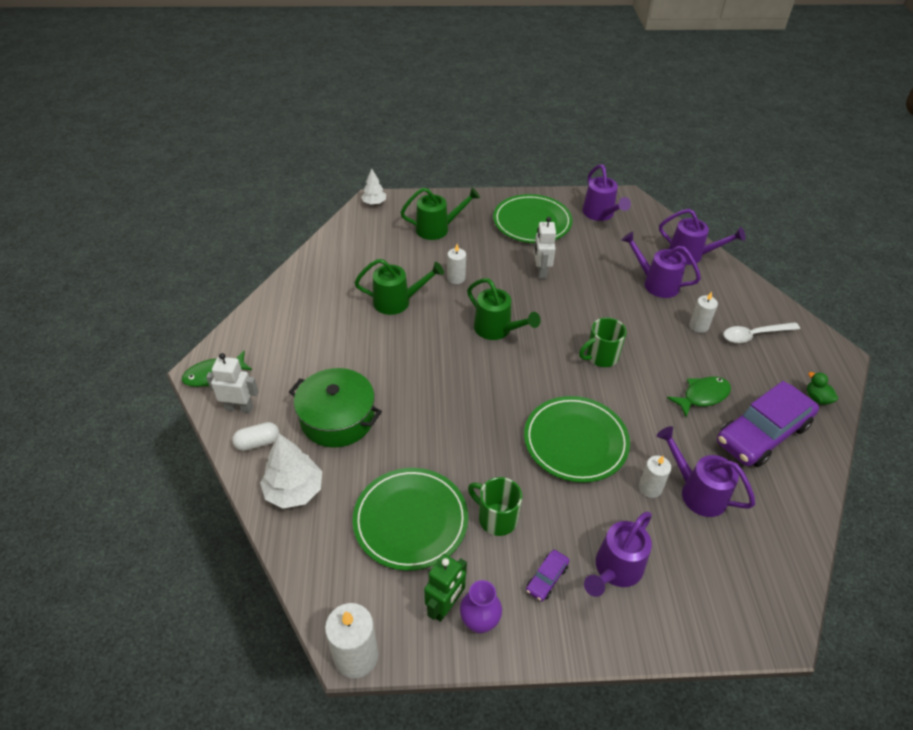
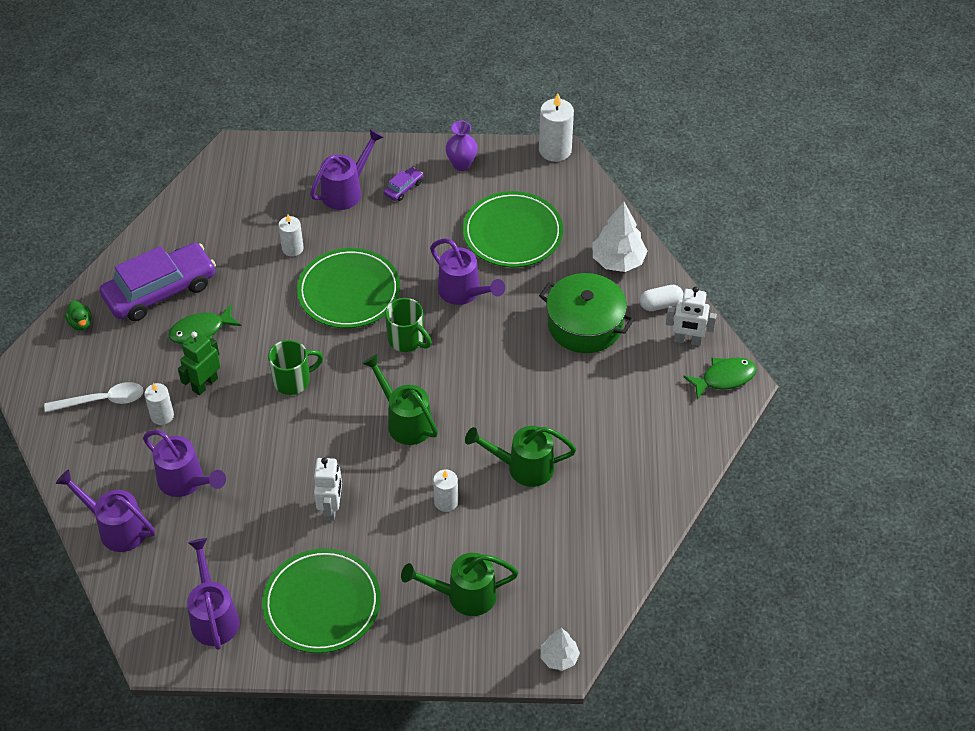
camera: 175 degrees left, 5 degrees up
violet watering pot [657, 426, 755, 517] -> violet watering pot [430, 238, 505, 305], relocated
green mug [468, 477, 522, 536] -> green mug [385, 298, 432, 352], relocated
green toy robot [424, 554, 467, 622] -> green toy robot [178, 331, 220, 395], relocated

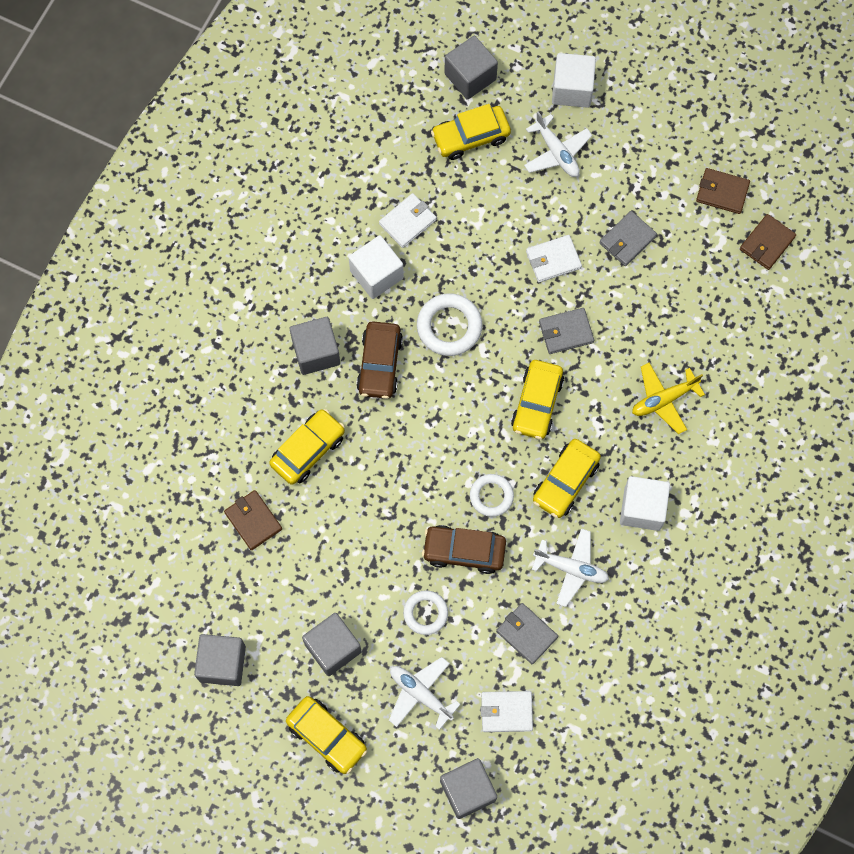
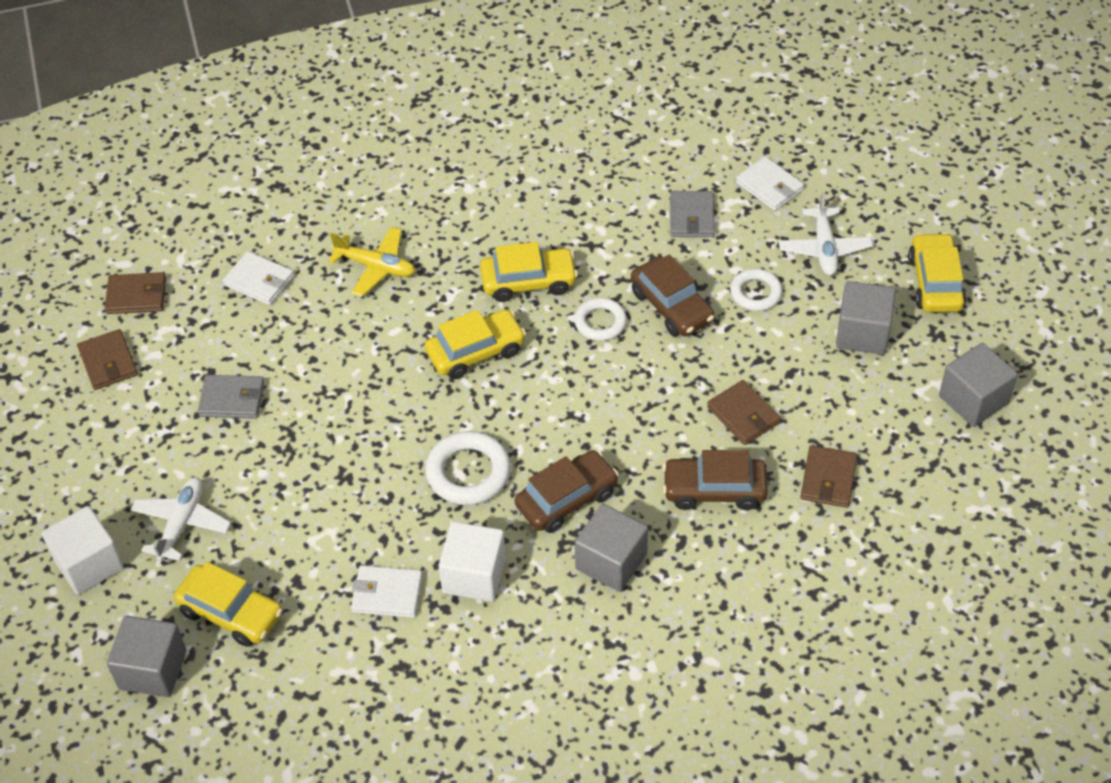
camera: 130 degrees left, 20 degrees down
snow-white wallet [526, 235, 582, 283] -> snow-white wallet [223, 251, 294, 305], relocated
ash-grey wallet [539, 308, 594, 354] -> none
golden automobile [269, 409, 345, 485] -> russet automobile [663, 450, 768, 510]
snow-white solid cube [620, 476, 670, 531] -> none
snow-white plane [532, 528, 609, 607] -> none
ash-grey solid cube [440, 758, 497, 819] -> none
none -> russet wallet [707, 380, 781, 445]

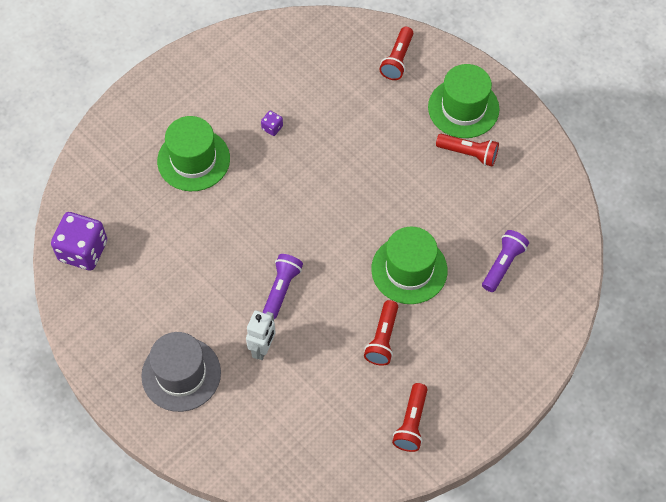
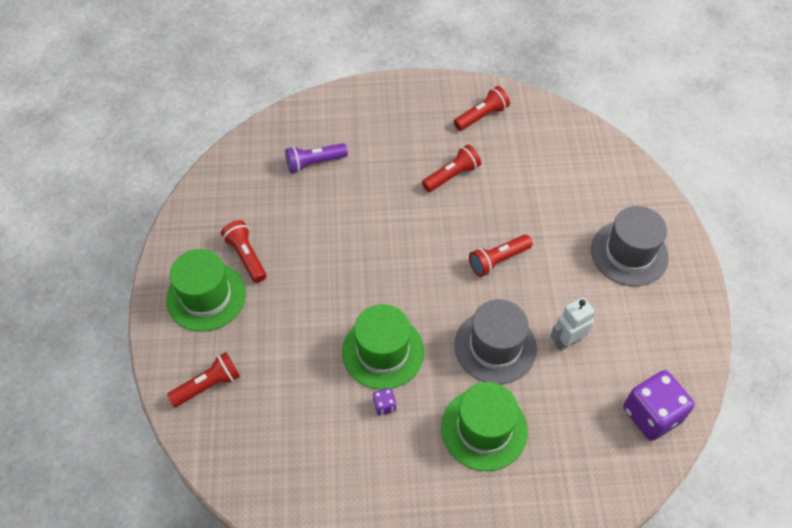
camera: 140 degrees left, 5 degrees down
green tall hat [371, 227, 448, 304] -> green tall hat [342, 304, 424, 390], relocated
violet pocket torch [263, 254, 303, 319] -> crimson pocket torch [469, 235, 533, 277]
snow-white toy robot [246, 310, 276, 360] -> snow-white toy robot [550, 297, 595, 351], relocated
none -> ash-grey tall hat [454, 299, 537, 384]

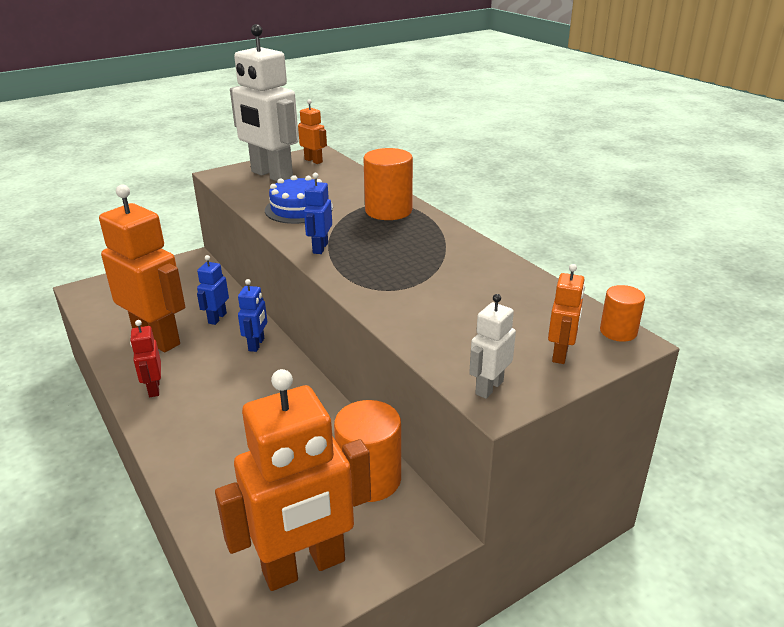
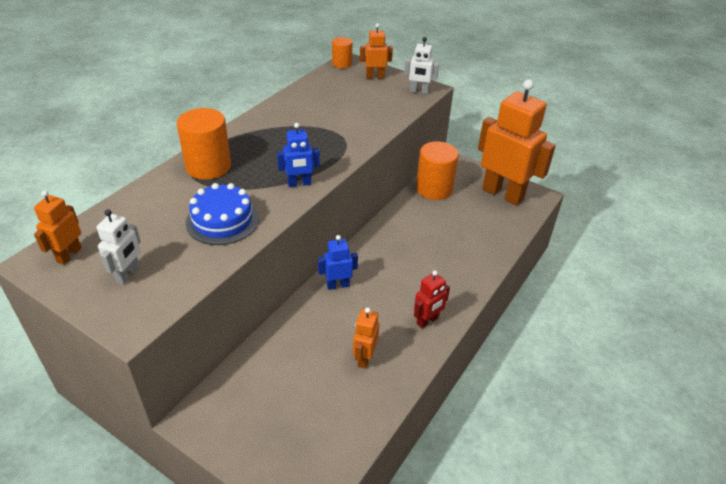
camera: 115 degrees left, 10 degrees up
snow-white toy robot [230, 24, 299, 181] -> snow-white toy robot [96, 209, 141, 284], x0.45
orange-coloured toy robot [99, 184, 185, 352] -> orange-coloured toy robot [353, 307, 380, 369], x0.45
cobalt toy robot [197, 255, 229, 325] -> none

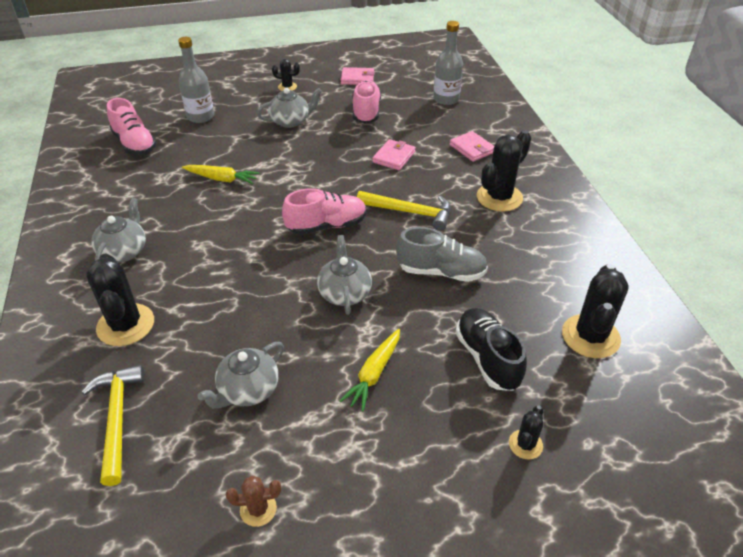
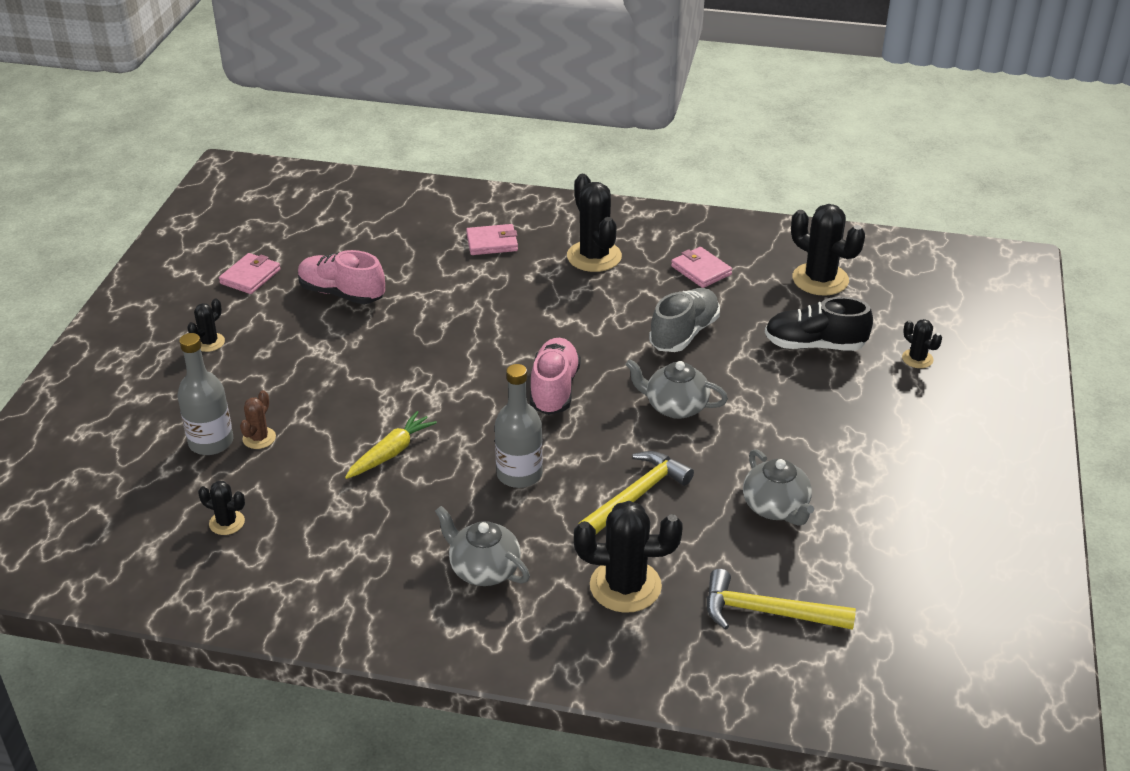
camera: 65 degrees left, 5 degrees down
ash-grey drink bottle [433, 21, 463, 105] -> ash-grey drink bottle [495, 364, 543, 488], relocated
ash-grey china teapot [257, 88, 322, 128] -> none
rosy lace-up shoe [107, 98, 157, 155] -> jet-black saguaro cactus [198, 481, 245, 535]
rosy wallet [372, 139, 416, 170] -> rosy wallet [671, 247, 732, 288], relocated
golden hammer [357, 191, 451, 231] -> golden hammer [578, 451, 694, 534], relocated
golden carrot [340, 329, 400, 412] -> none
russet saguaro cactus [226, 475, 281, 527] -> russet saguaro cactus [240, 390, 276, 449], relocated

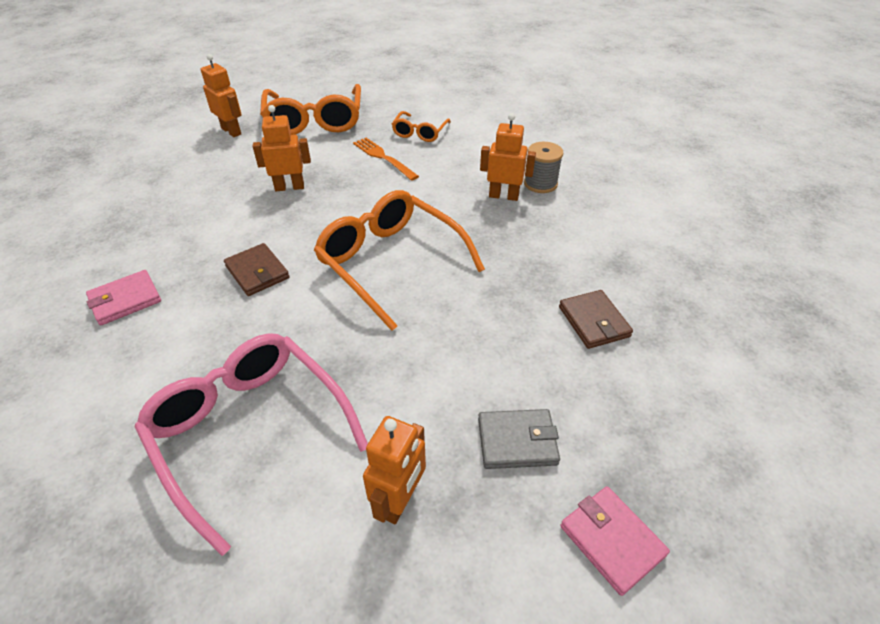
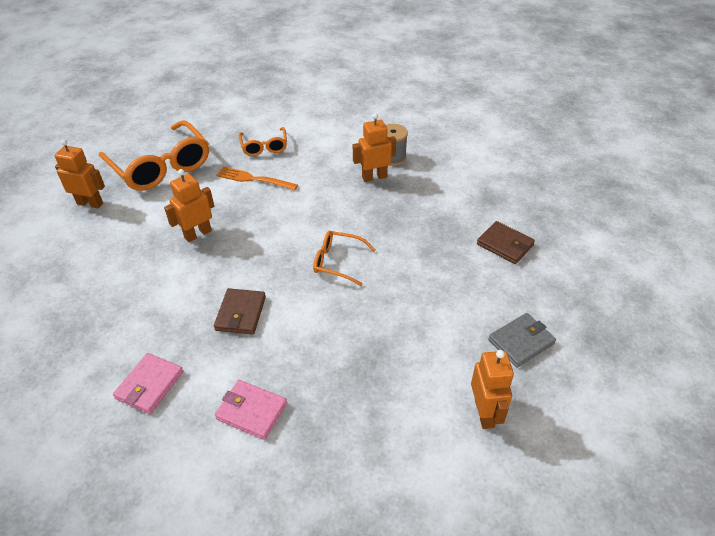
camera: 30 degrees left, 0 degrees up
orange-coloured eyeglasses [314, 190, 485, 331] -> orange-coloured eyeglasses [313, 231, 376, 286], x0.52
russet wallet [224, 243, 290, 296] -> russet wallet [214, 288, 266, 335], 75 degrees clockwise
rosy eyeglasses [135, 333, 368, 556] -> none
rosy wallet [560, 486, 670, 596] -> rosy wallet [215, 380, 287, 440], relocated

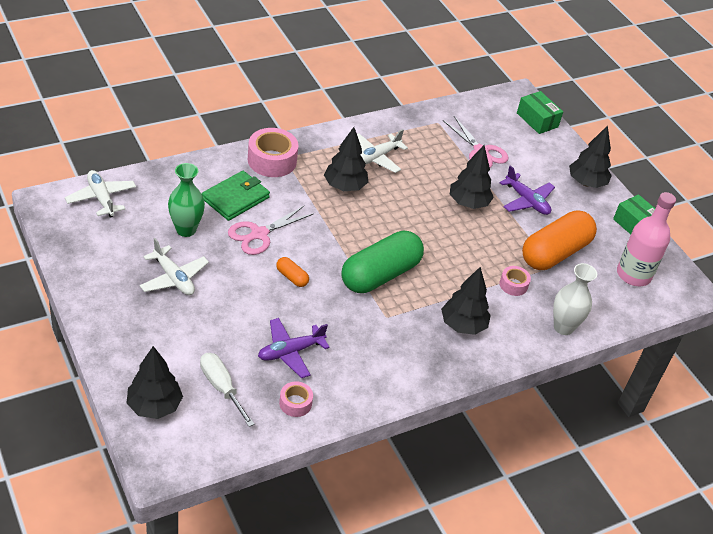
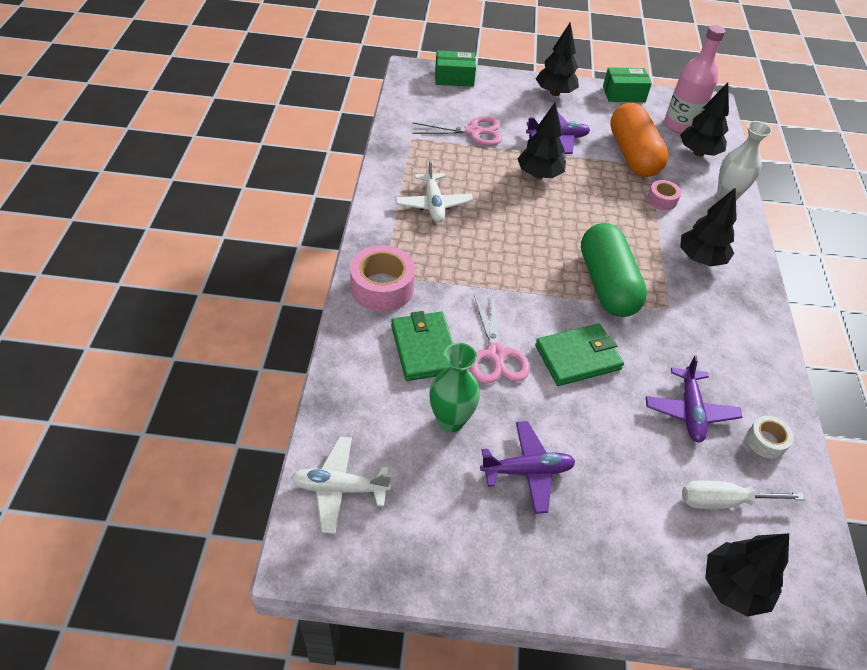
camera: 55 degrees left, 5 degrees up
jet-black fir tree [324, 127, 368, 191] -> jet-black fir tree [680, 82, 729, 156], relocated
snow-white plane [139, 238, 209, 295] -> violet plane [480, 421, 576, 514]
orange-coloured capsule [276, 257, 309, 287] -> green wallet [535, 324, 624, 386]
rosy tape [279, 381, 313, 417] -> snow-white tape [746, 416, 794, 459]

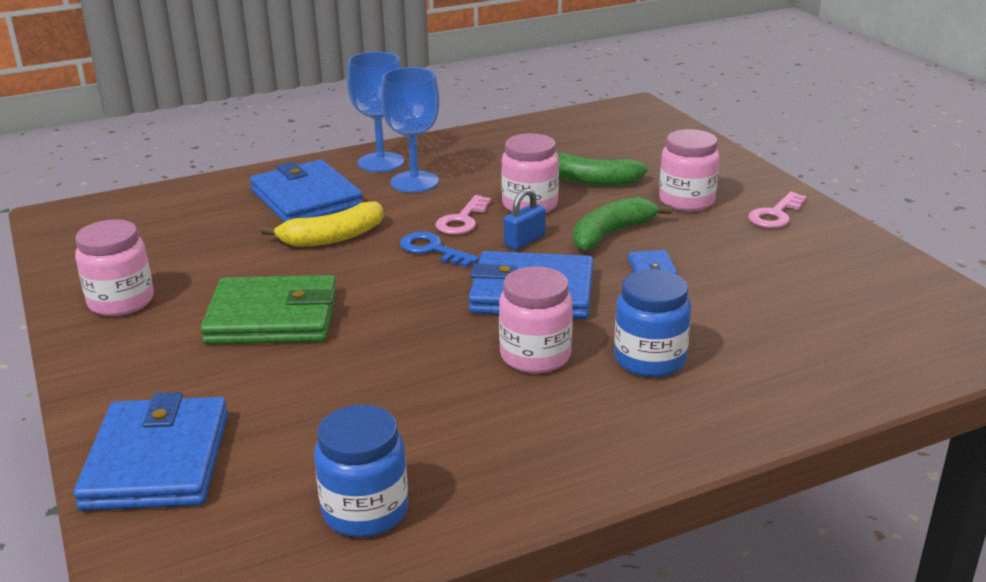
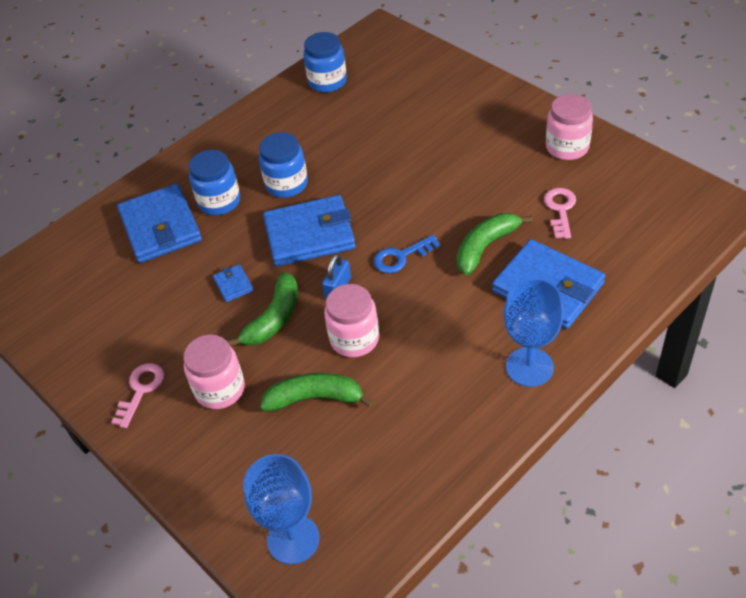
camera: 165 degrees right, 20 degrees up
cobalt goblet [381, 67, 439, 193] -> cobalt goblet [243, 454, 320, 565], relocated
rosy latchkey [436, 195, 491, 235] -> rosy latchkey [544, 188, 576, 239], relocated
golden toy banana [261, 201, 383, 247] -> green toy banana [457, 213, 533, 275]
cobalt latchkey [400, 232, 479, 268] -> cobalt latchkey [374, 235, 440, 273], 135 degrees clockwise
rosy jam jar [499, 266, 573, 373] -> cobalt jam jar [259, 132, 308, 198]
green wallet [200, 275, 337, 344] -> none
cobalt wallet [73, 392, 228, 511] -> cobalt wallet [117, 184, 202, 263], relocated

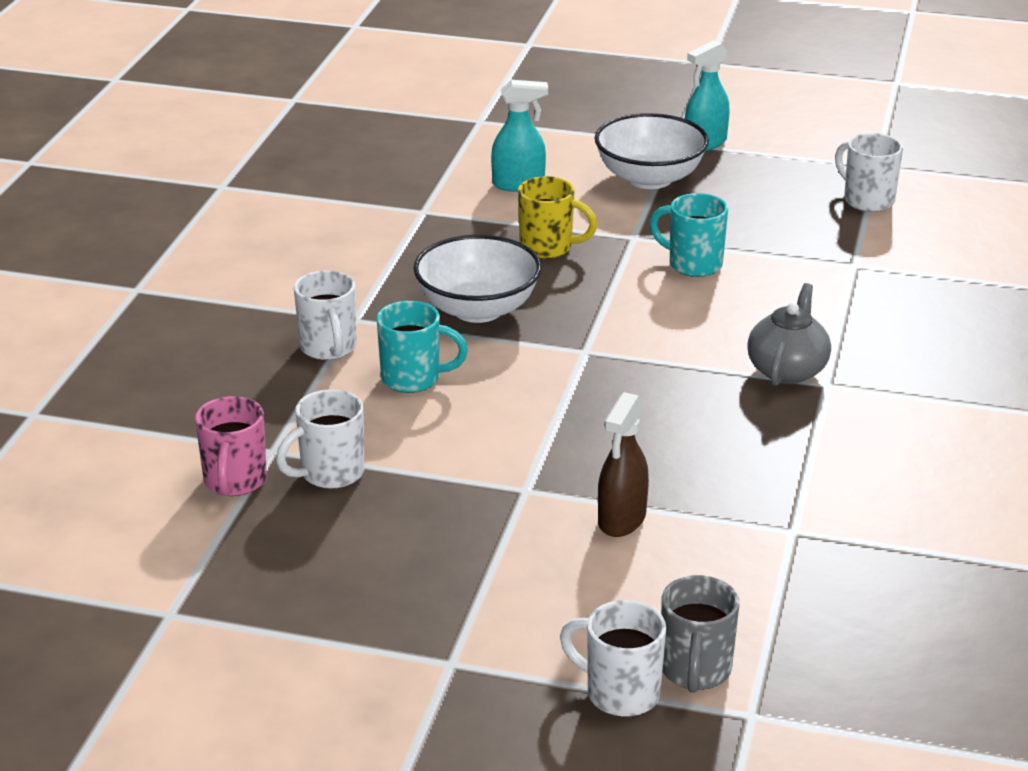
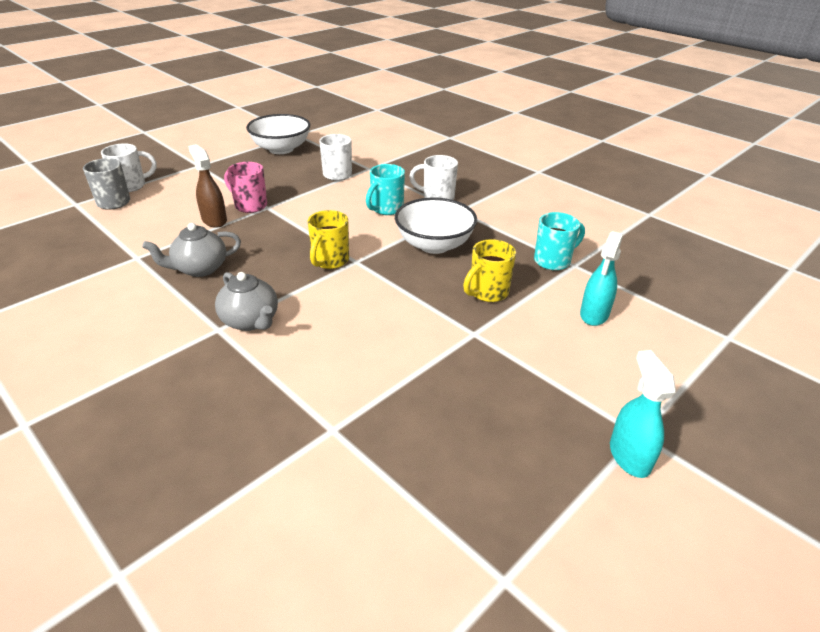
camera: 120 degrees right, 5 degrees up
snow-white bowl [594, 113, 709, 189] -> snow-white bowl [246, 114, 310, 154], relocated
snow-white mug [835, 133, 903, 212] -> none
aqua mug [649, 193, 728, 277] -> aqua mug [534, 212, 585, 271], relocated
rosy mug [195, 396, 267, 496] -> rosy mug [224, 162, 267, 213], relocated
none -> golden mug [308, 210, 349, 269]
none -> ash-grey china teapot [142, 223, 241, 277]

